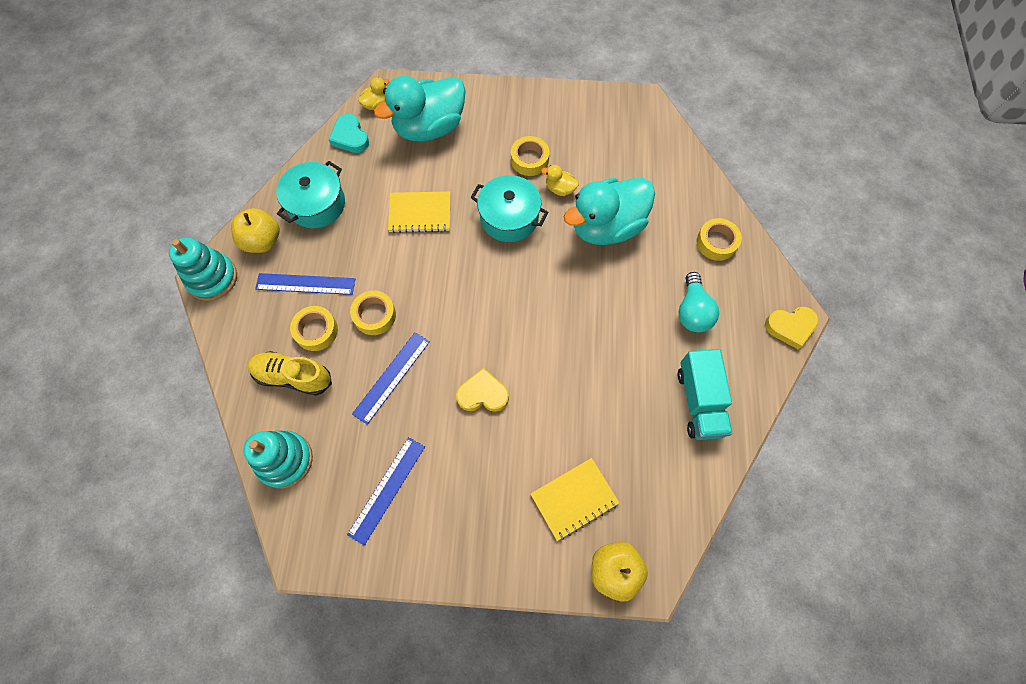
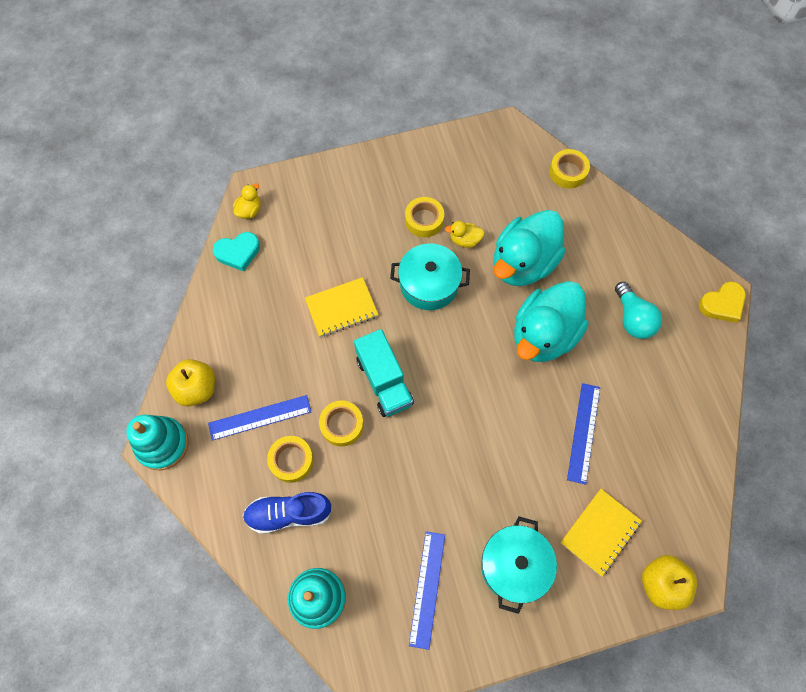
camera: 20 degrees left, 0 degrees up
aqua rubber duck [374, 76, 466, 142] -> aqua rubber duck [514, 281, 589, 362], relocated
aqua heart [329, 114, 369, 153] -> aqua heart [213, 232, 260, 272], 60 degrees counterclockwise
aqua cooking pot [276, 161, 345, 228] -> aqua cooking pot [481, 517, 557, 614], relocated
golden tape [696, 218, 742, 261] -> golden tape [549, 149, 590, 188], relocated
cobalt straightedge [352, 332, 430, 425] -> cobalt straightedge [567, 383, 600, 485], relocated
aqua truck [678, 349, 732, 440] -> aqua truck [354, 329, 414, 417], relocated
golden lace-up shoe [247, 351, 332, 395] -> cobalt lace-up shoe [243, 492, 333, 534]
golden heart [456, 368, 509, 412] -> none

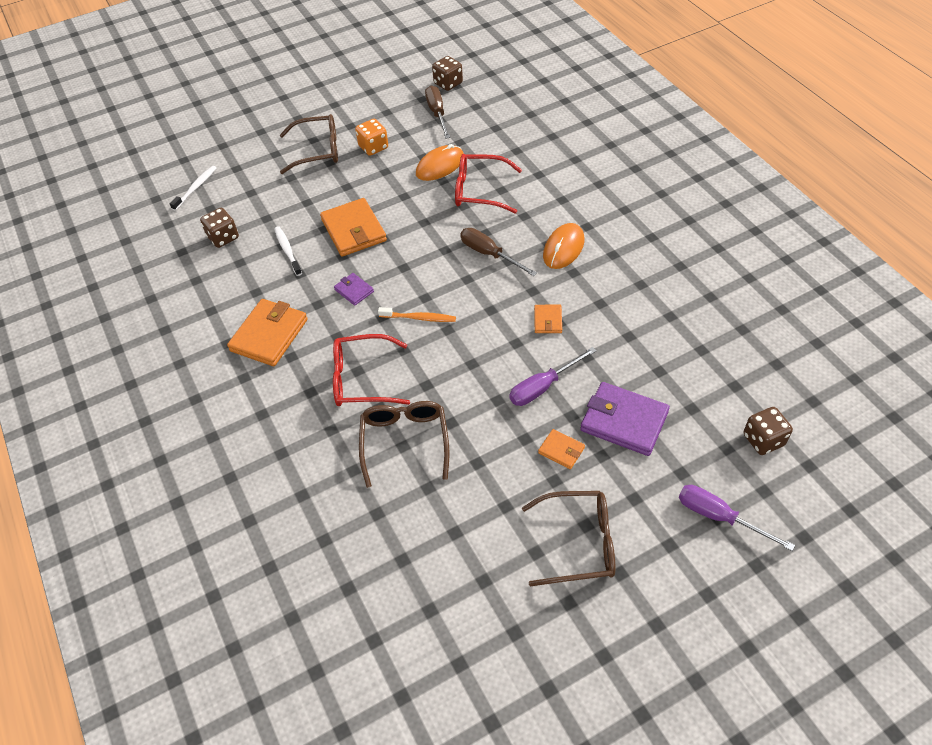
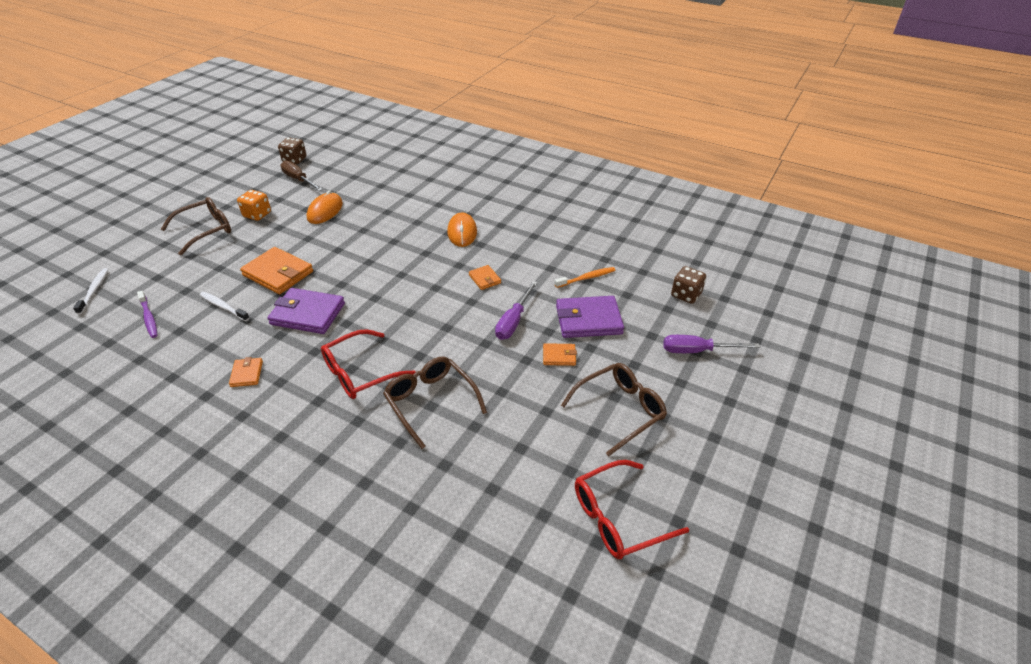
camera: 35 degrees left, 10 degrees down
crimson eyeglasses [455, 154, 522, 214] -> crimson eyeglasses [575, 460, 689, 559], relocated
russet die [200, 208, 239, 248] -> violet tooth brush [137, 291, 158, 338]
russet screwdriver [460, 228, 537, 276] -> none
violet wallet [334, 273, 374, 306] -> violet wallet [267, 288, 345, 334], x1.99
orange-coloured wallet [227, 299, 308, 366] -> orange-coloured wallet [229, 357, 263, 387], x0.50
orange-coloured tooth brush [378, 307, 456, 322] -> orange-coloured tooth brush [555, 267, 616, 288], relocated

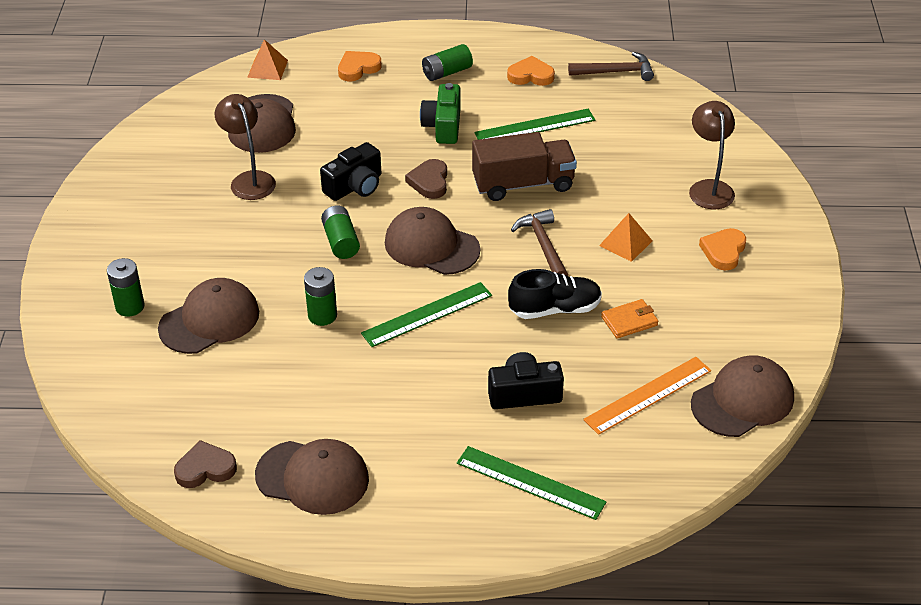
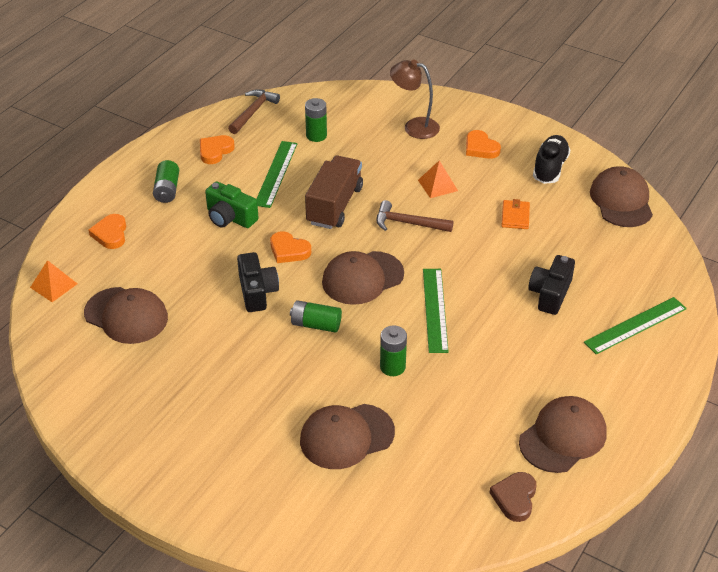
camera: 60 degrees left, 0 degrees up
russet lamp [215, 94, 276, 200] -> none
russet heart [405, 159, 447, 199] -> orange-coloured heart [270, 231, 311, 263]
green battery [107, 258, 145, 317] -> green battery [305, 98, 327, 142], relocated
jet-black lace-up shoe [508, 269, 602, 319] -> jet-black lace-up shoe [533, 135, 570, 184], relocated
russet baseball cap [158, 278, 259, 354] -> russet baseball cap [300, 404, 395, 469], 105 degrees counterclockwise
orange-coloured straightedge [583, 357, 711, 435] -> none

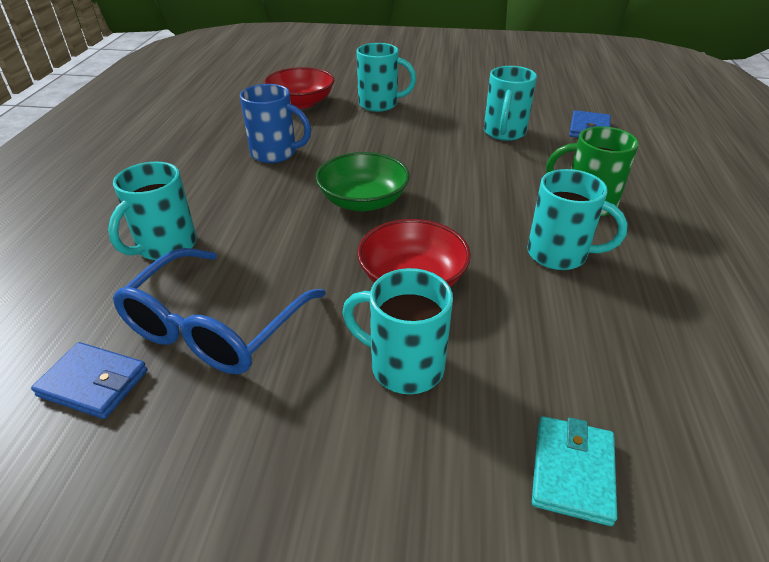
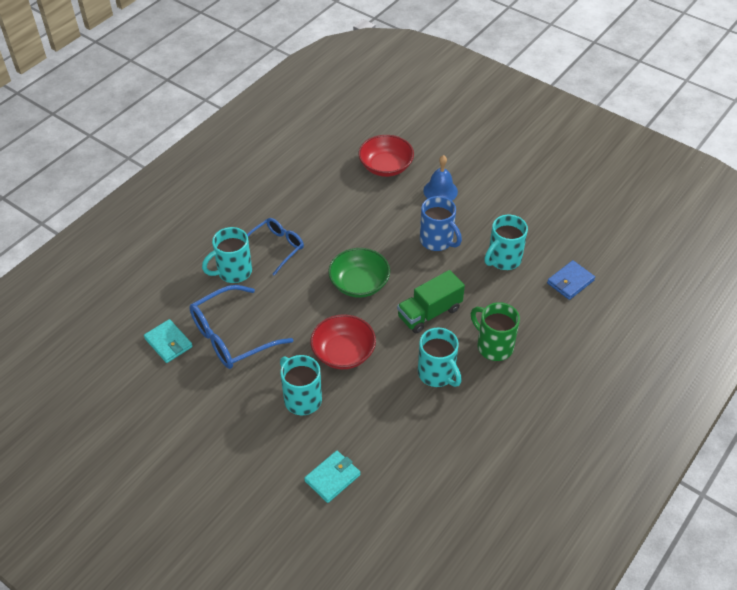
camera: 30 degrees right, 10 degrees up
aqua mug [357, 43, 416, 112] -> cobalt bell [423, 155, 458, 201]
cobalt mug [240, 84, 311, 163] -> cobalt mug [420, 196, 462, 251], relocated
cobalt wallet [31, 342, 147, 419] -> aqua wallet [144, 319, 193, 363]
none -> cobalt eyeglasses [247, 218, 304, 276]
none -> green truck [397, 270, 465, 333]

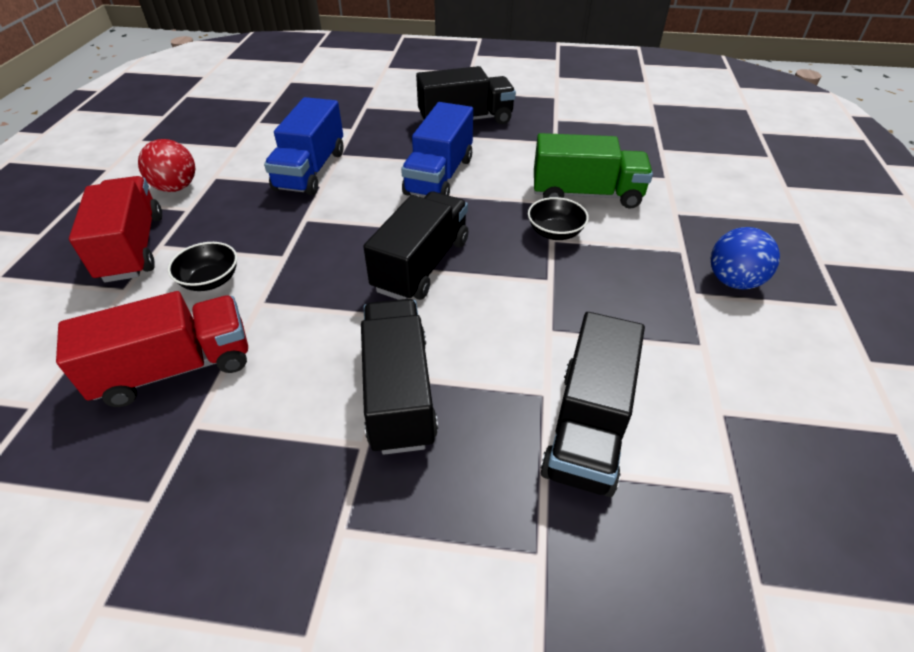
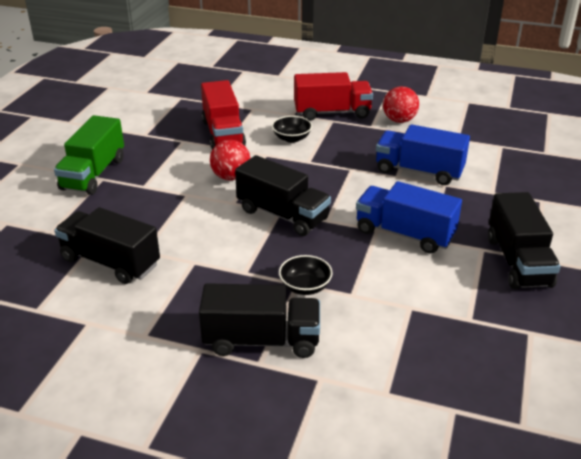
camera: 100 degrees right, 10 degrees down
green truck [534, 133, 653, 209] -> green truck [54, 115, 124, 195], relocated
cobalt play ball [711, 227, 780, 289] -> none
jet-black truck [361, 299, 438, 455] -> jet-black truck [199, 283, 320, 358], relocated
none -> crimson play ball [210, 140, 250, 180]

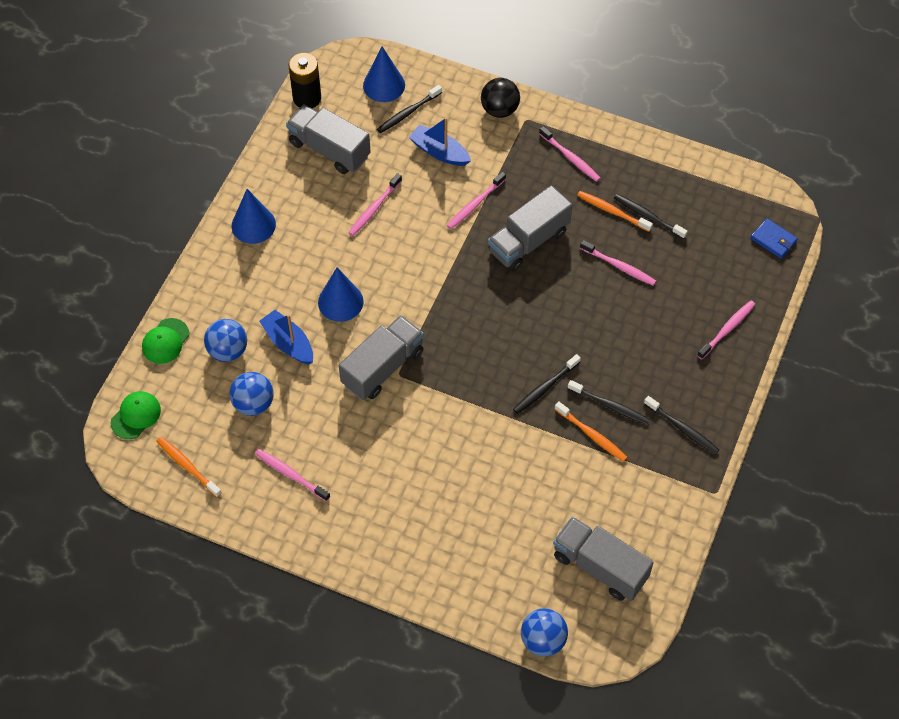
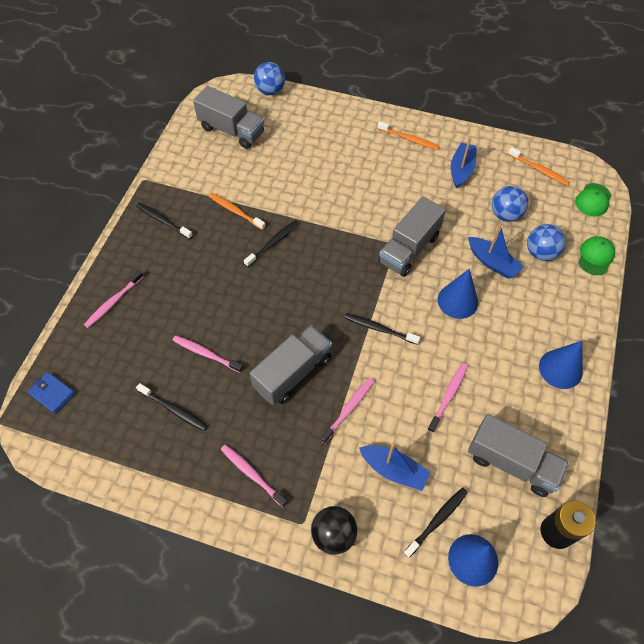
camera: 175 degrees right, 0 degrees up
orange-coloured tooth brush [577, 191, 653, 232] -> orange-coloured tooth brush [377, 121, 440, 150], relocated
jet-black tooth brush [568, 380, 650, 425] -> jet-black tooth brush [344, 313, 420, 345], relocated
rosy tooth brush [255, 449, 330, 501] -> cobalt sailboat [451, 137, 477, 188]

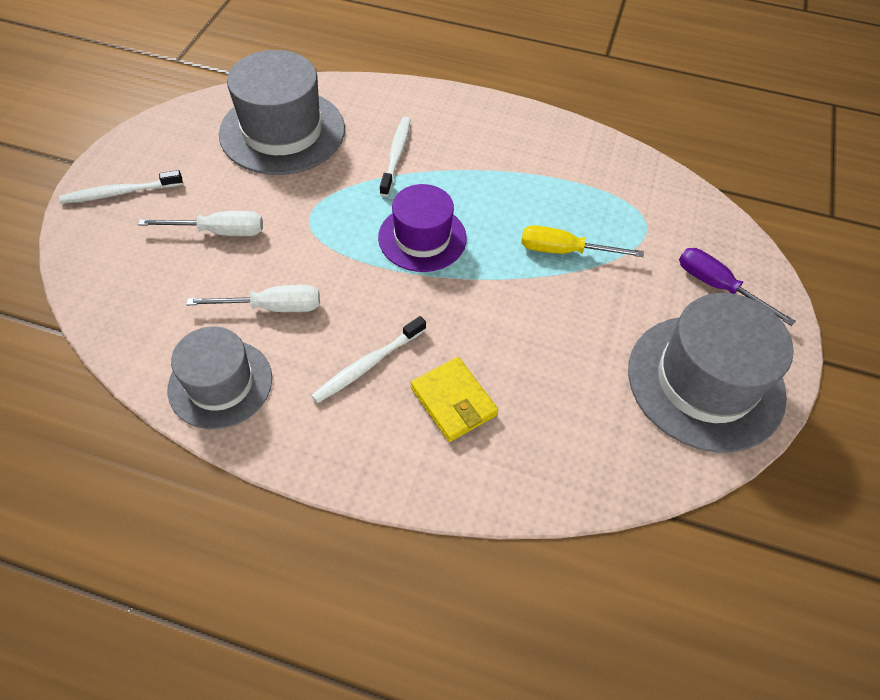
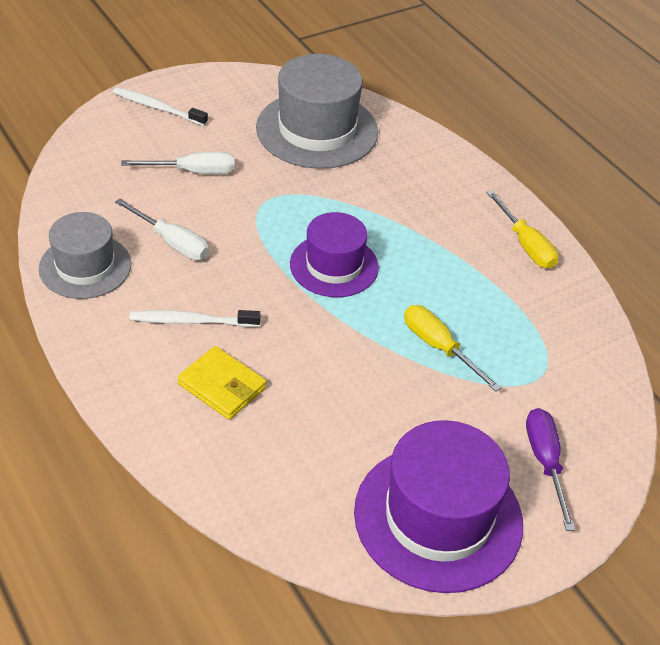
camera: 40 degrees right, 10 degrees down
snow-white tooth brush [380, 117, 411, 197] -> none
snow-white screwdriver [138, 211, 263, 236] -> snow-white screwdriver [121, 152, 235, 174], 45 degrees counterclockwise
ash-grey tall hat [628, 293, 794, 453] -> violet tall hat [354, 420, 523, 593]
golden wallet [411, 357, 498, 442] -> golden wallet [177, 346, 267, 420], 60 degrees counterclockwise
none -> golden screwdriver [486, 190, 559, 269]

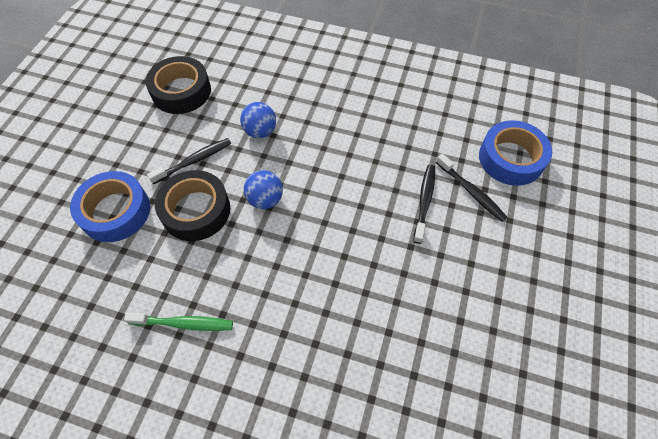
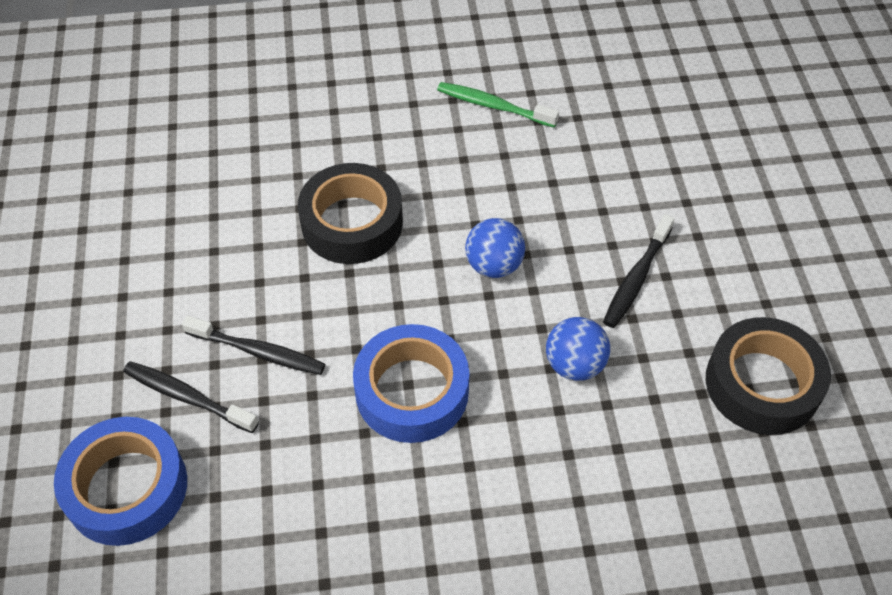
camera: 155 degrees right, 5 degrees down
jet-black tooth brush [413, 165, 435, 244] -> jet-black tooth brush [182, 315, 325, 375], 60 degrees counterclockwise
jet-black tape [155, 170, 230, 241] -> jet-black tape [298, 163, 403, 264], relocated
cobalt tape [70, 171, 150, 242] -> cobalt tape [353, 324, 469, 443], relocated
green tooth brush [124, 313, 233, 331] -> green tooth brush [437, 82, 559, 128], 45 degrees clockwise

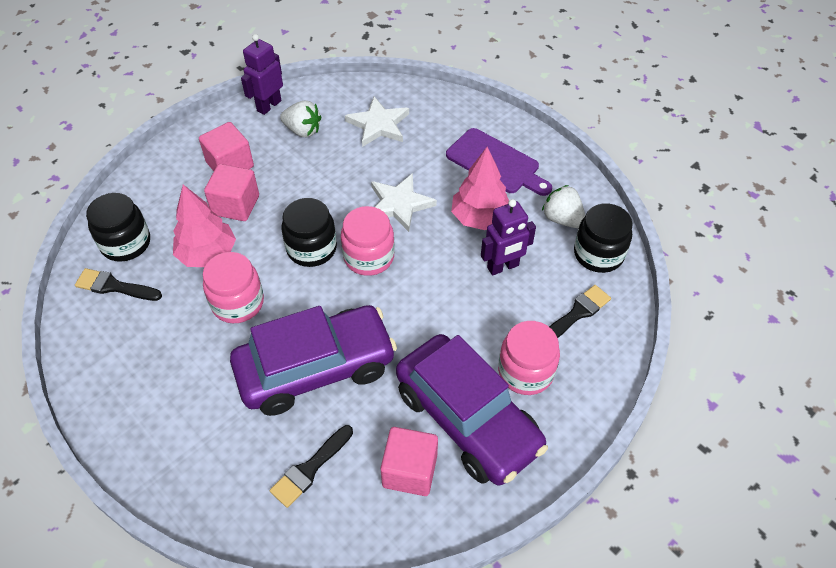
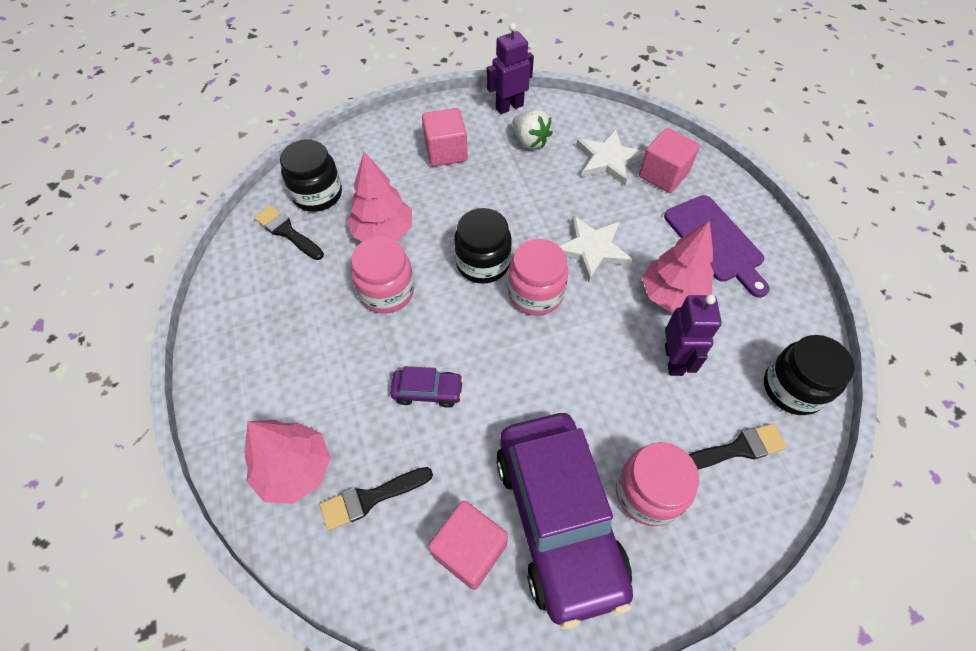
camera: 25 degrees right, 5 degrees up
rosy solid cube [204, 164, 259, 221] -> rosy solid cube [639, 128, 700, 193], relocated
snow-white strawberry [542, 185, 585, 228] -> none
violet toy robot [481, 199, 536, 276] -> violet toy robot [665, 295, 722, 376], 90 degrees counterclockwise
violet automobile [230, 305, 397, 416] -> violet automobile [390, 366, 464, 408], x0.41
none -> rosy fir tree [244, 420, 331, 504]

